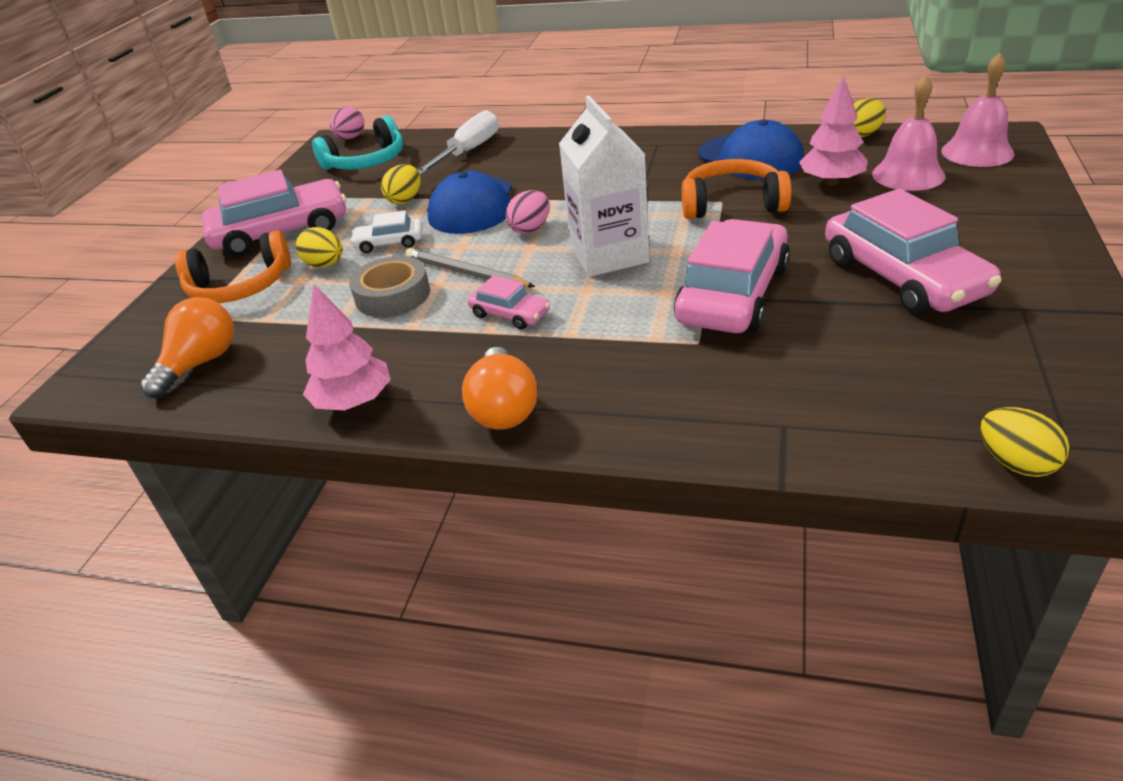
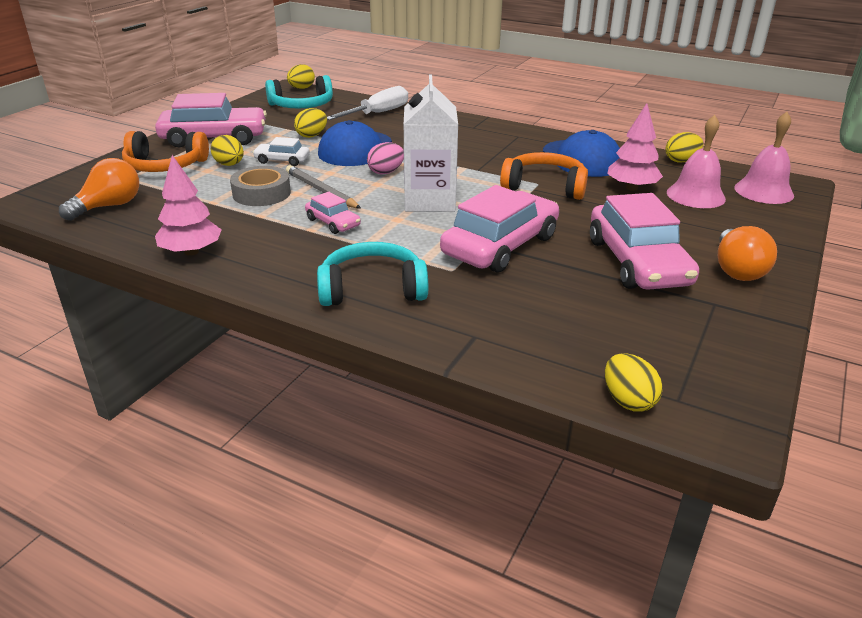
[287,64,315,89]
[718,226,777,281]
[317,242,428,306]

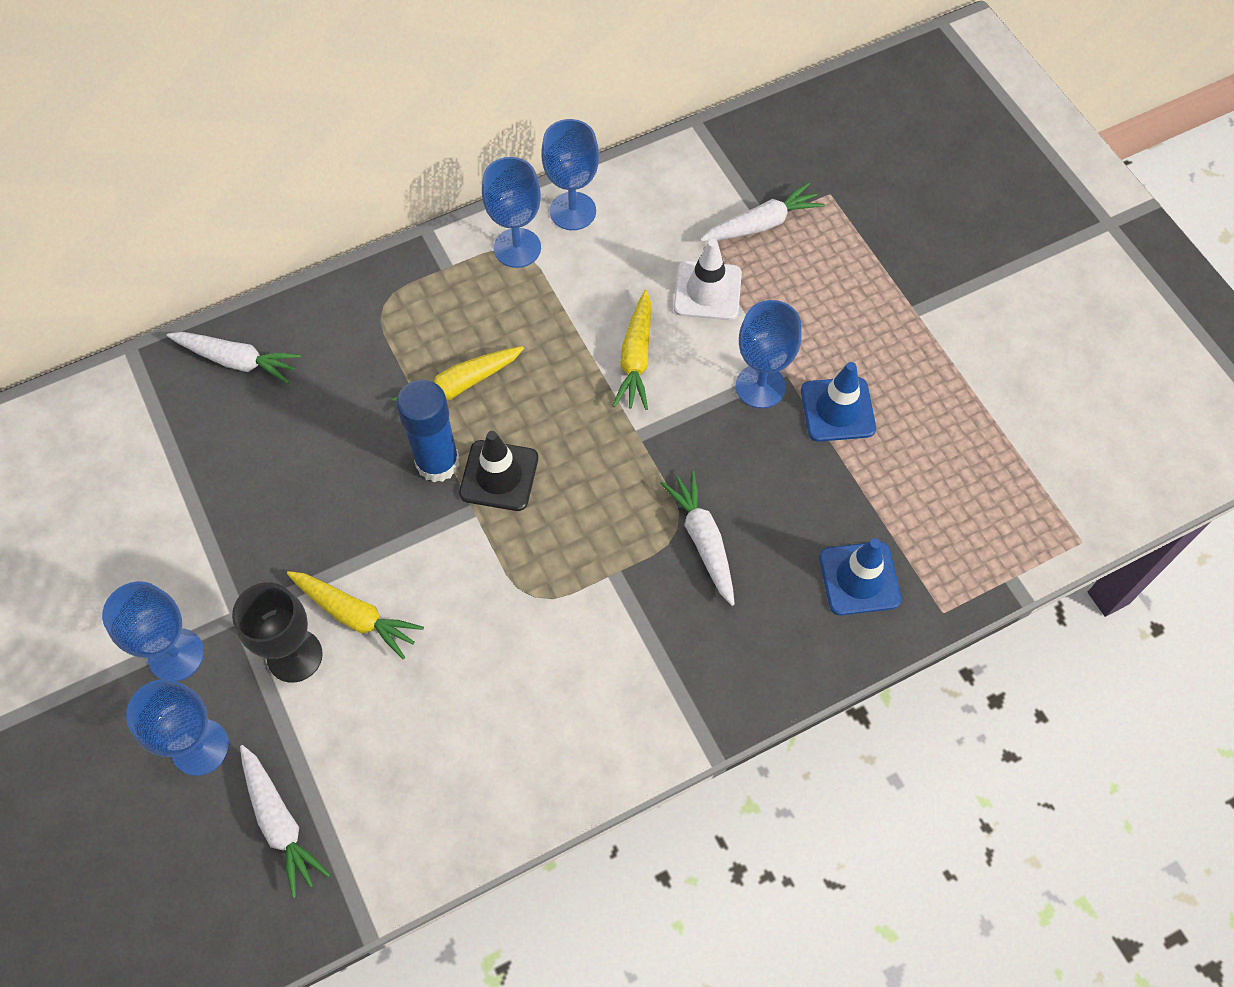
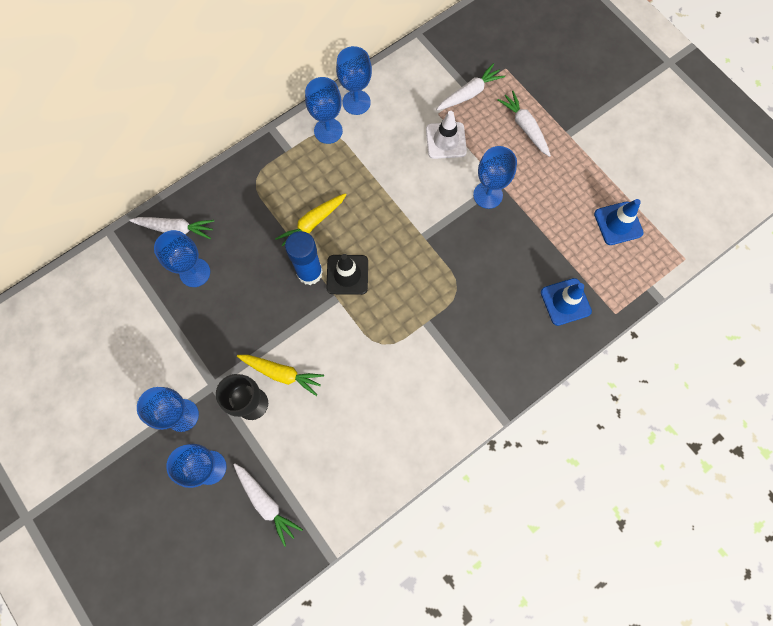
[613,290,651,410] (first image)
[594,199,644,245]
[497,91,551,157]
[154,230,210,287]

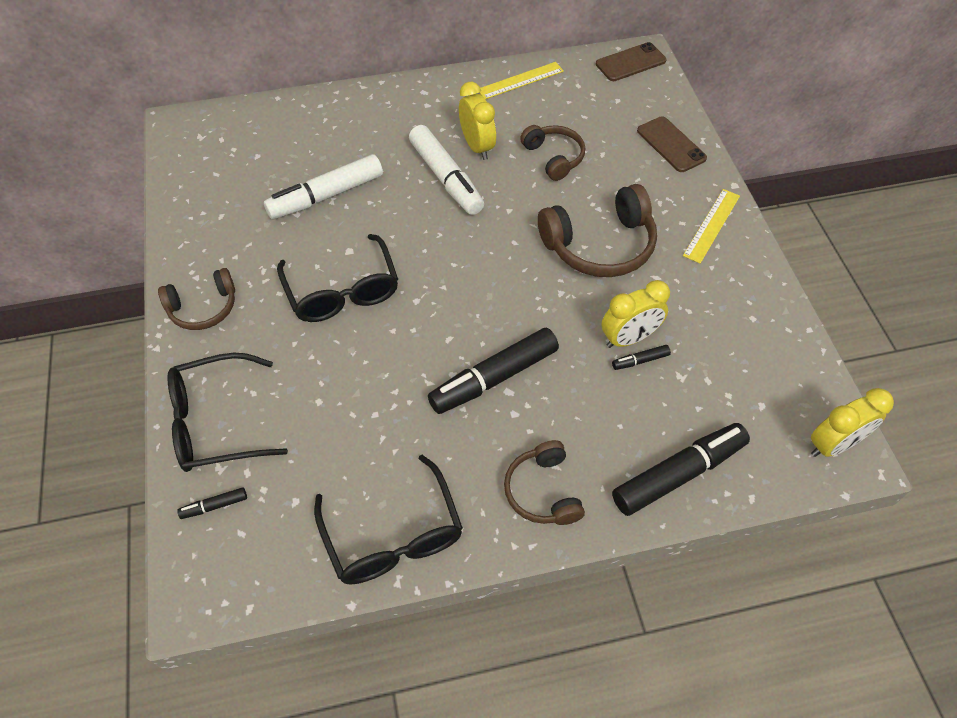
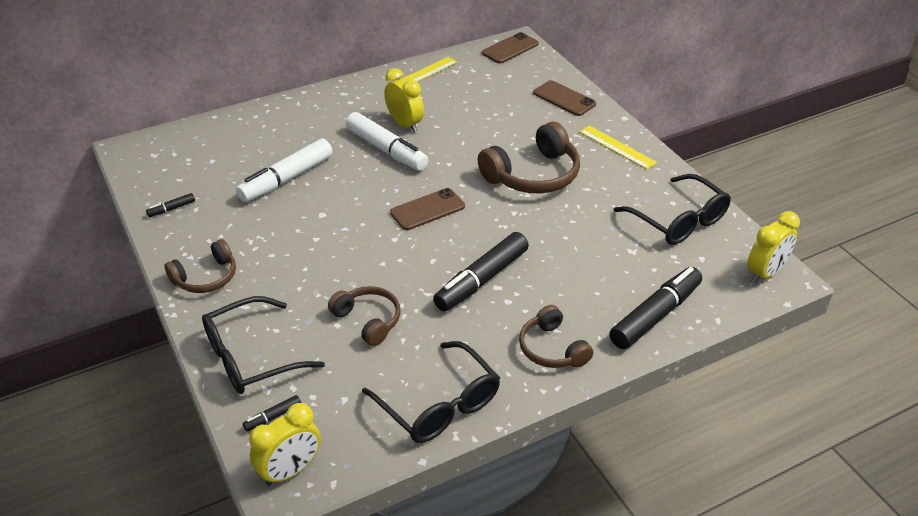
[328,286,401,346]
[580,125,657,169]
[613,174,731,245]
[249,403,321,486]
[146,193,195,217]
[390,188,465,230]

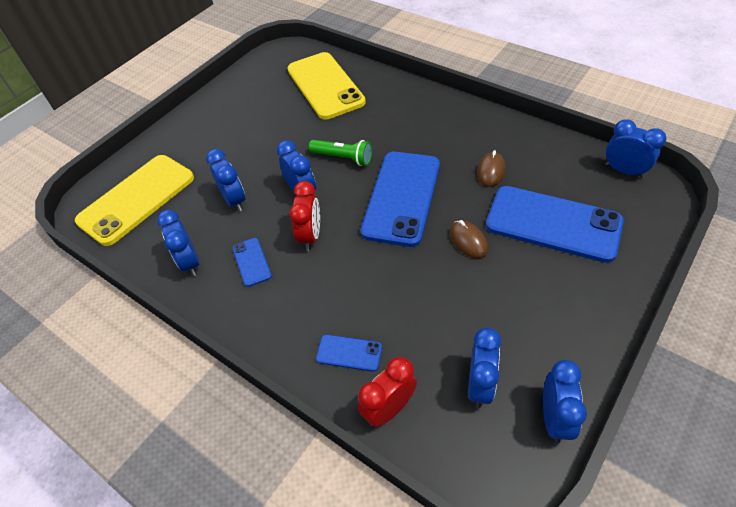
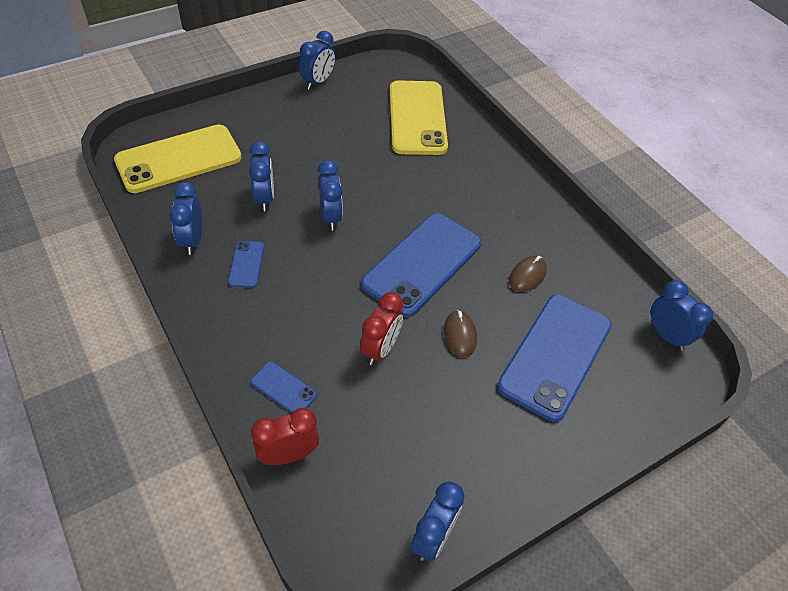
[309,140,372,166] (first image)
[360,292,403,365]
[497,294,612,422]
[299,31,336,90]

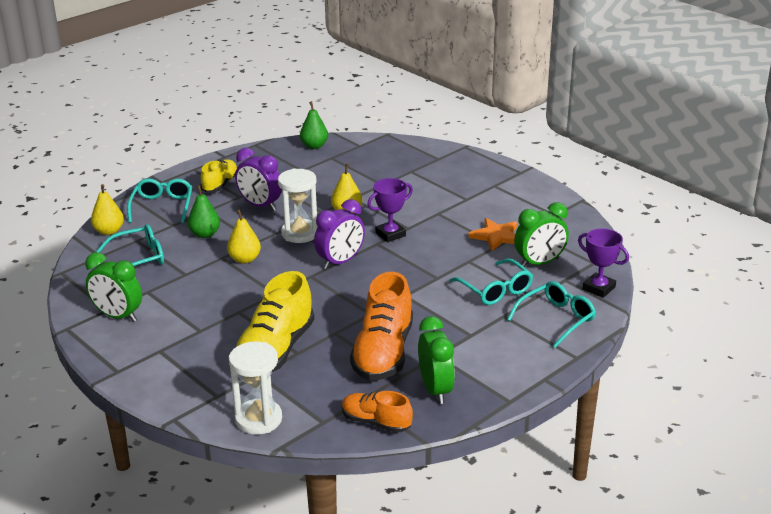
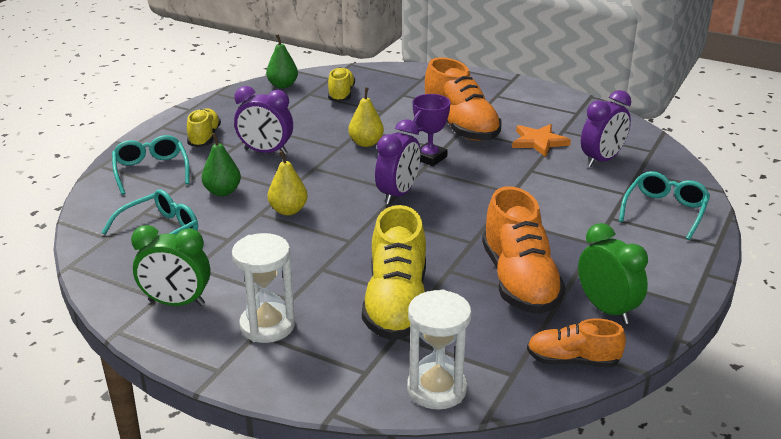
[232,233,295,343]
[91,184,124,235] (first image)
[581,90,631,167]
[578,228,629,298] (first image)
[449,258,533,305] (first image)
[425,57,501,141]
[328,67,355,102]

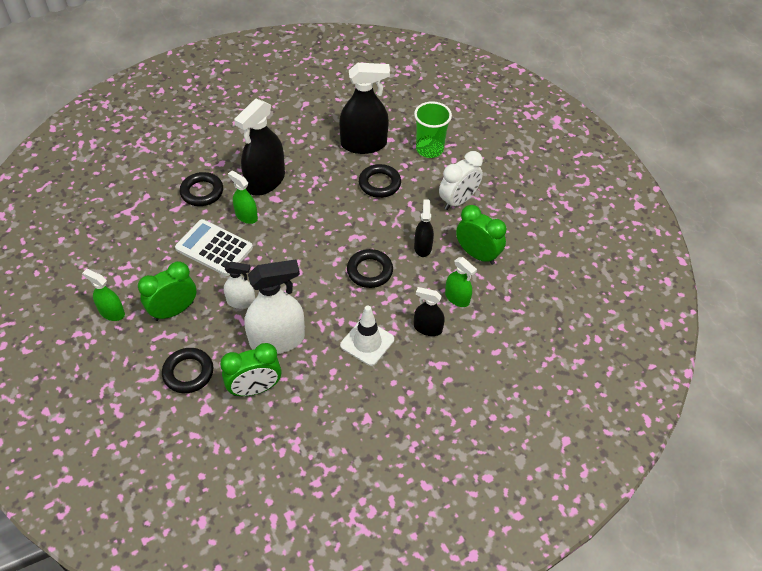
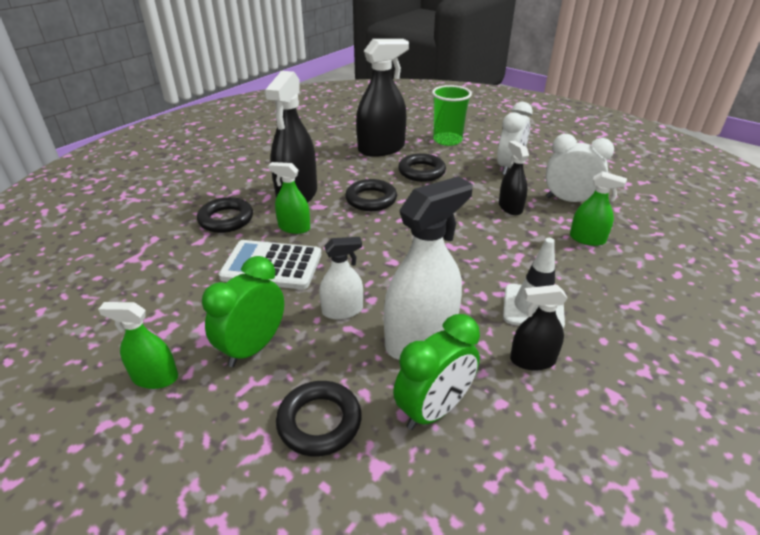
[546,134,614,202]
[345,179,397,211]
[510,285,568,370]

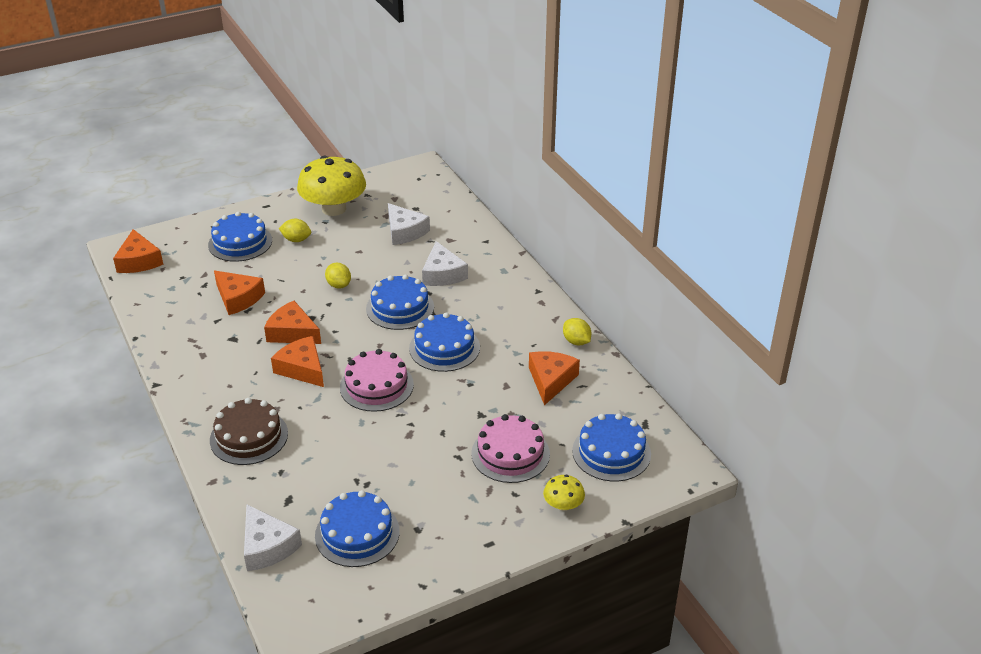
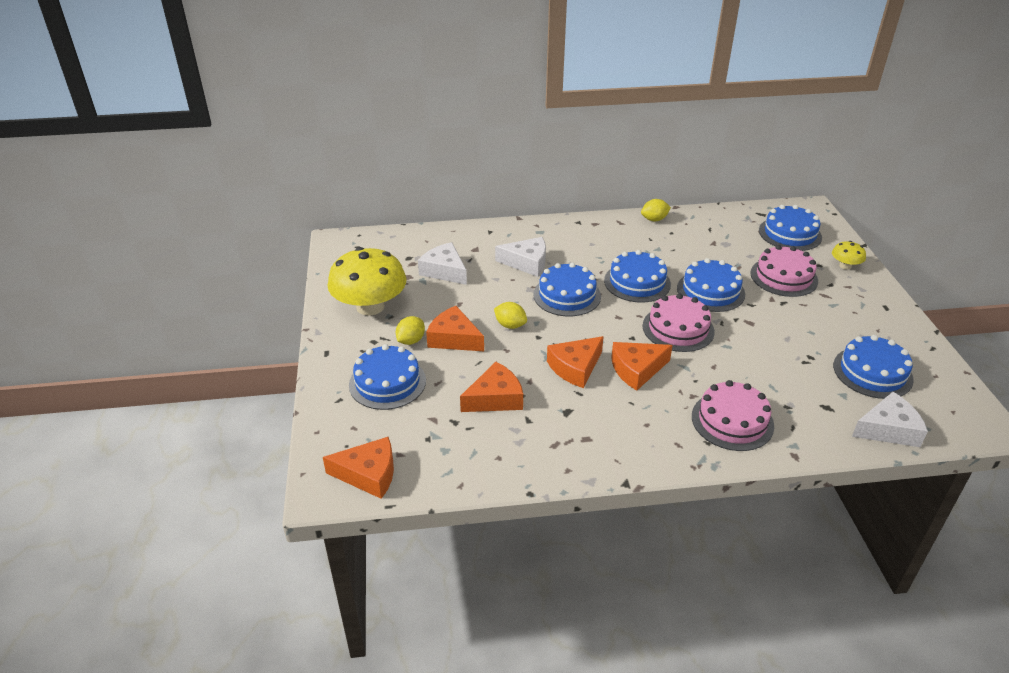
[418,242,467,285]
[494,302,527,329]
[426,306,484,351]
[692,380,774,451]
[677,258,745,312]

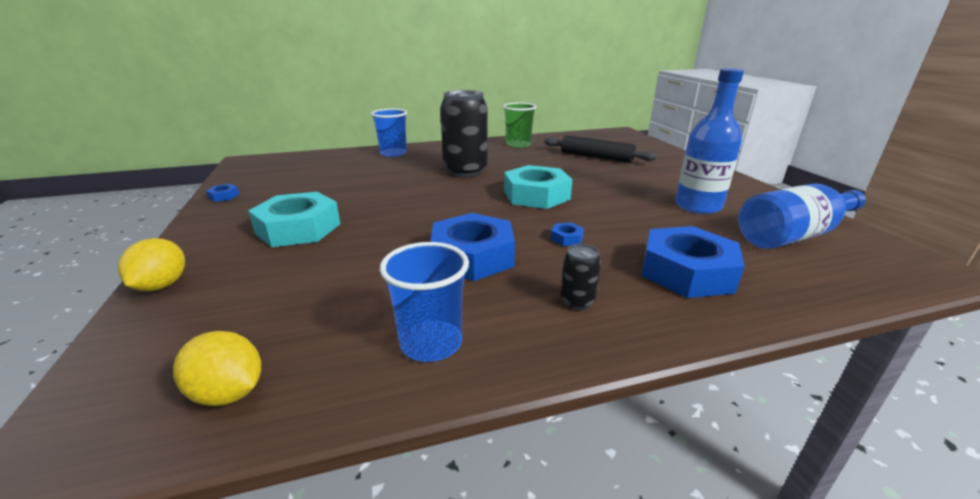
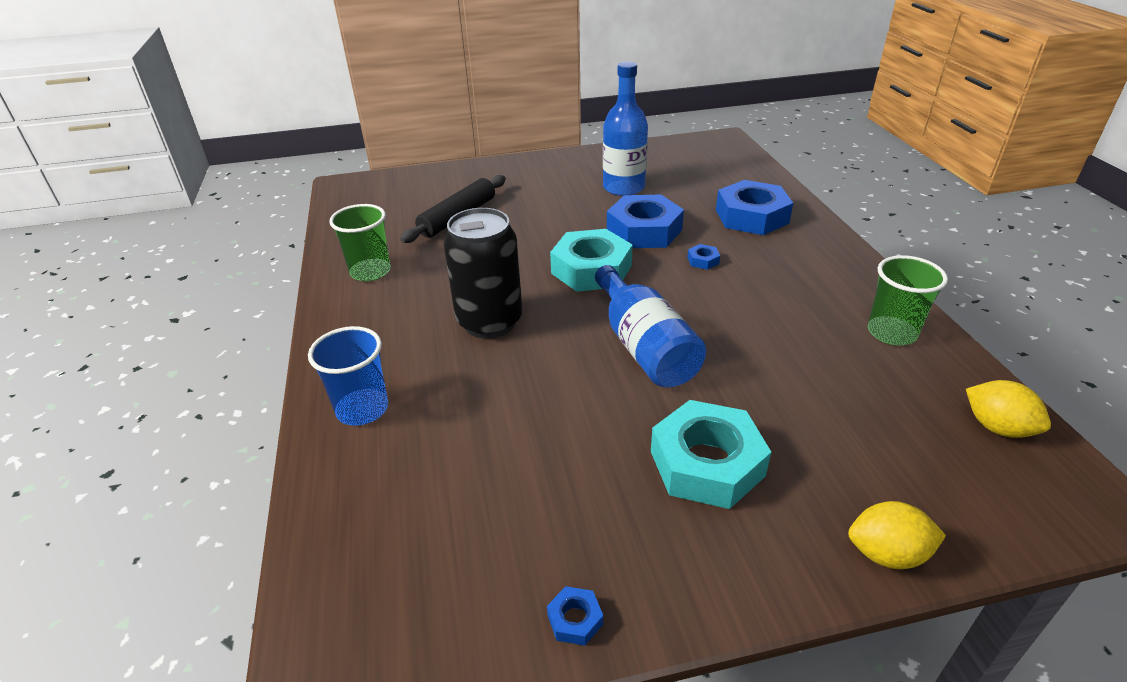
[595,265,706,388]
[607,195,684,248]
[868,255,948,345]
[560,244,601,310] (first image)
[966,380,1051,438]

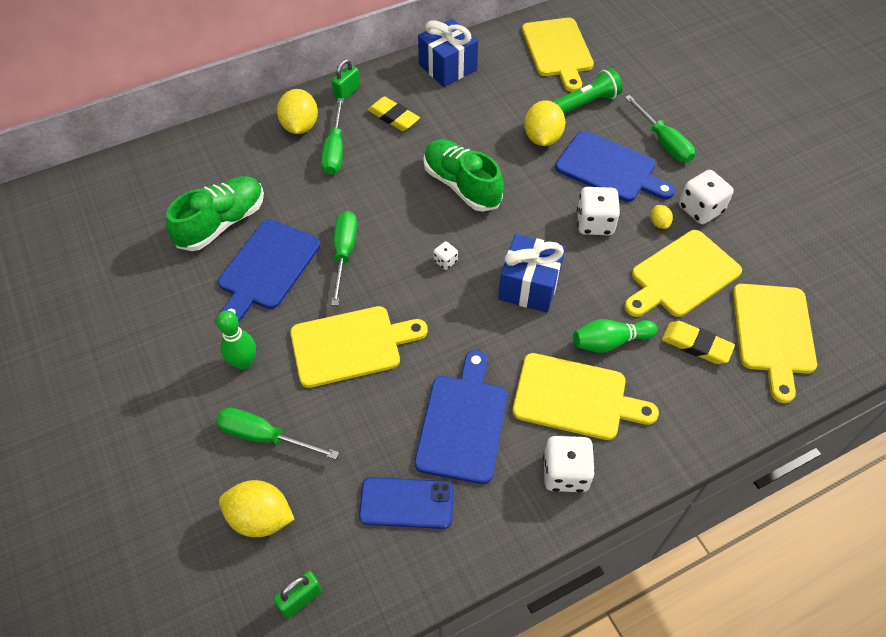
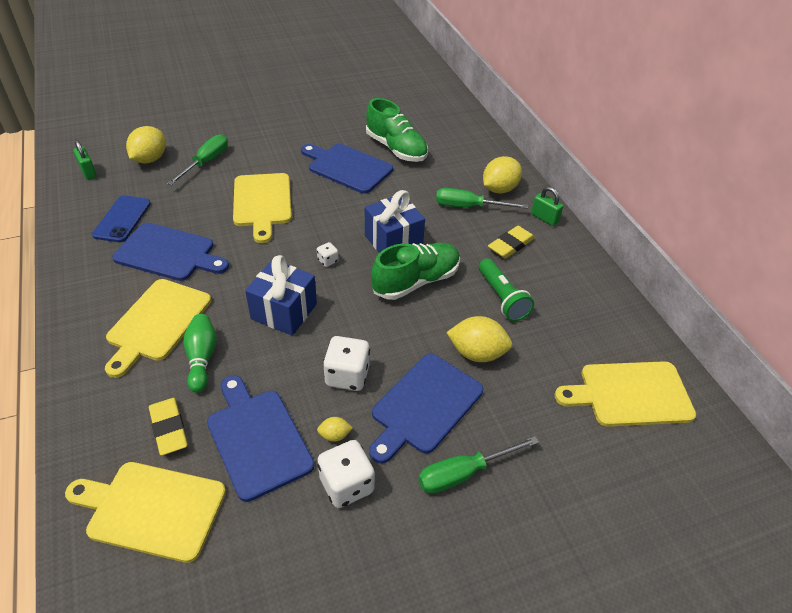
[365,190,425,253]
[479,258,534,321]
[483,156,522,193]
[331,211,357,306] (first image)
[207,375,314,502]
[216,310,256,370] (first image)
[149,398,188,456]
[543,436,595,493] (first image)

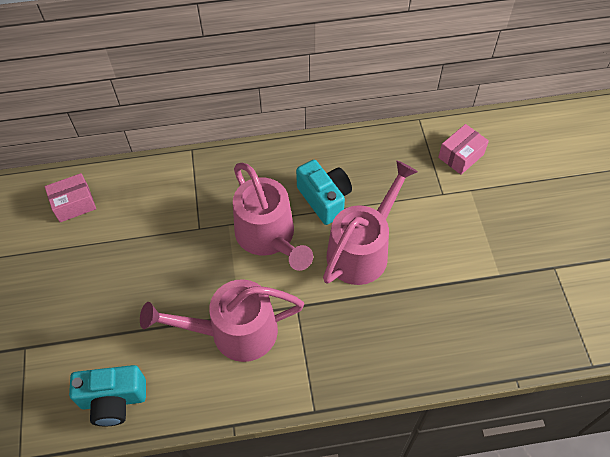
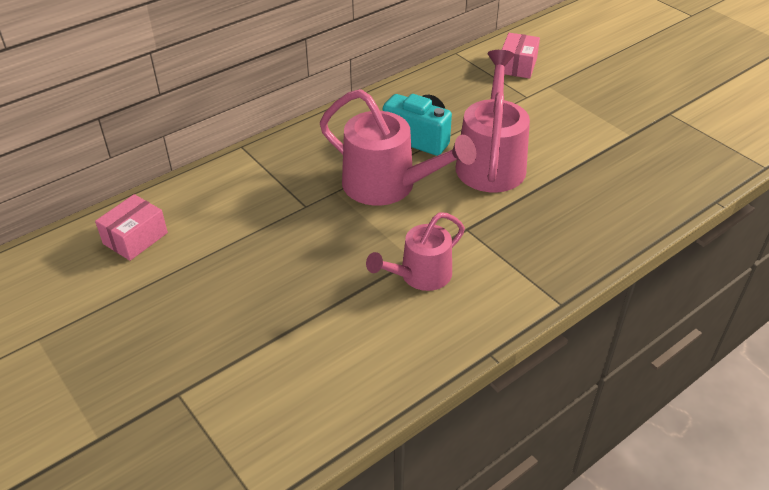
[366,212,465,291]
[69,365,146,426] (first image)

